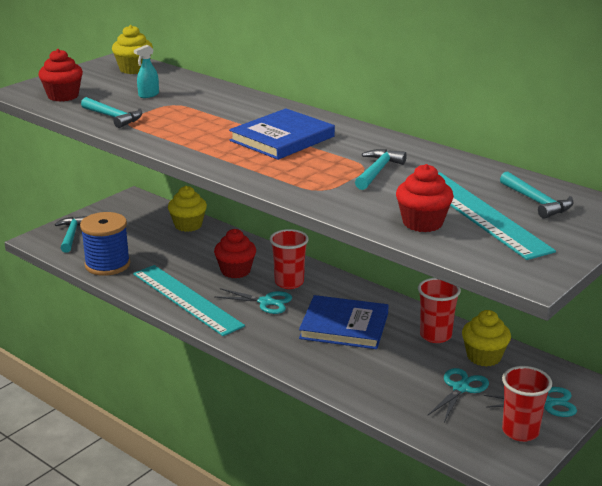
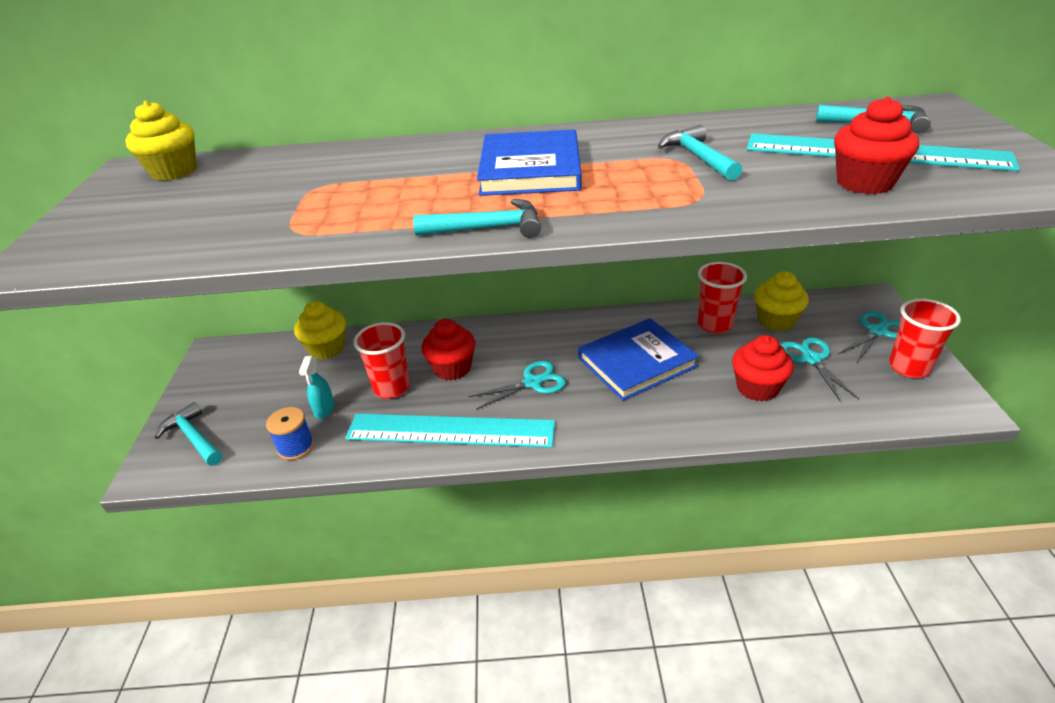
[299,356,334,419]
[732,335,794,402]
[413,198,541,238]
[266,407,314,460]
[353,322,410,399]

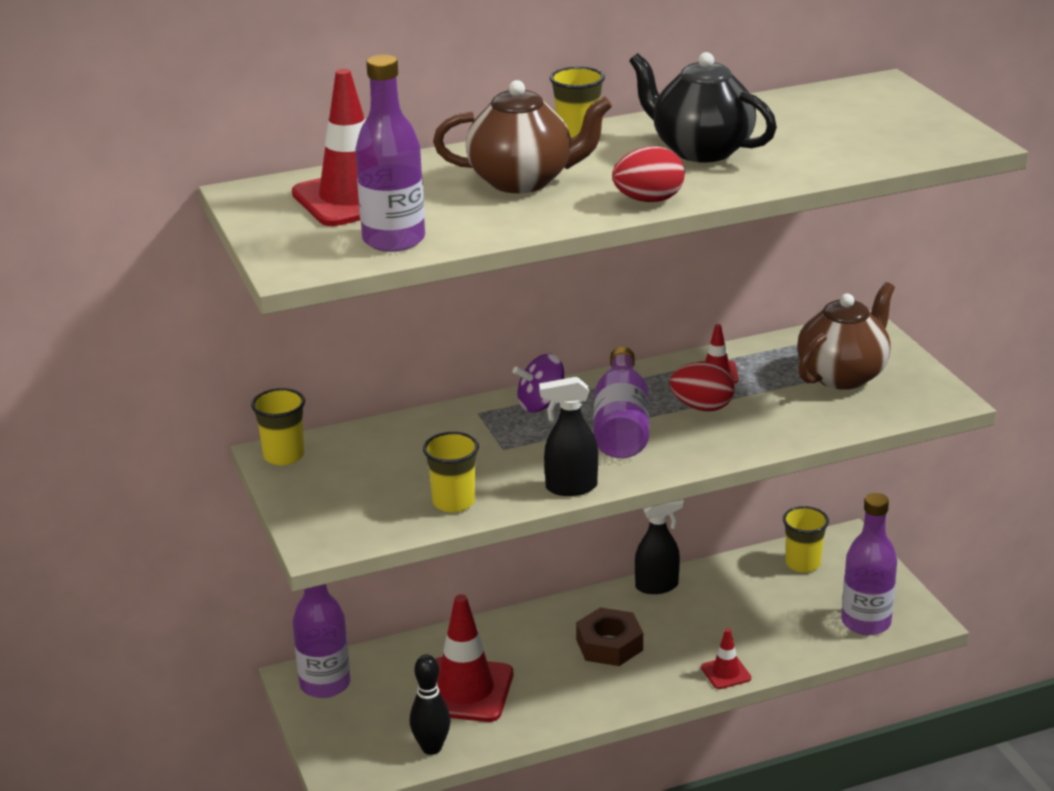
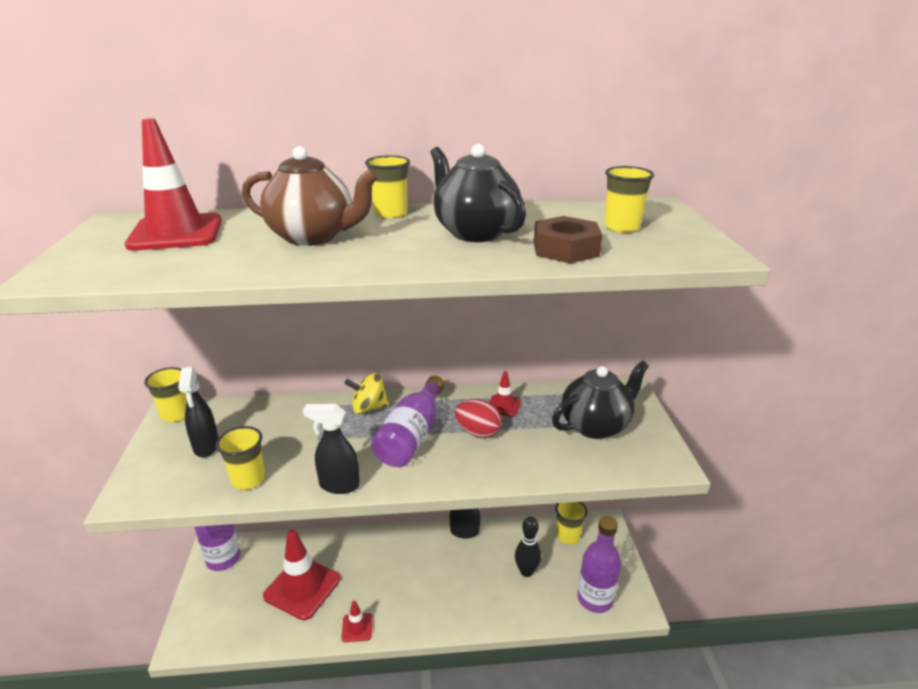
[355,54,425,252] (first image)
[612,146,685,202] (first image)
[552,361,649,439]
[344,373,389,414]
[534,216,602,263]
[341,600,373,642]
[515,517,541,577]
[604,166,654,233]
[178,367,218,457]

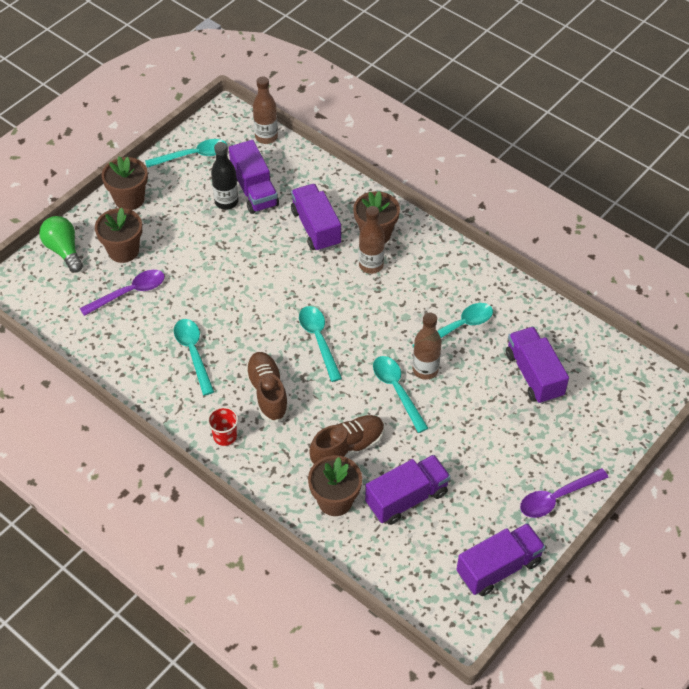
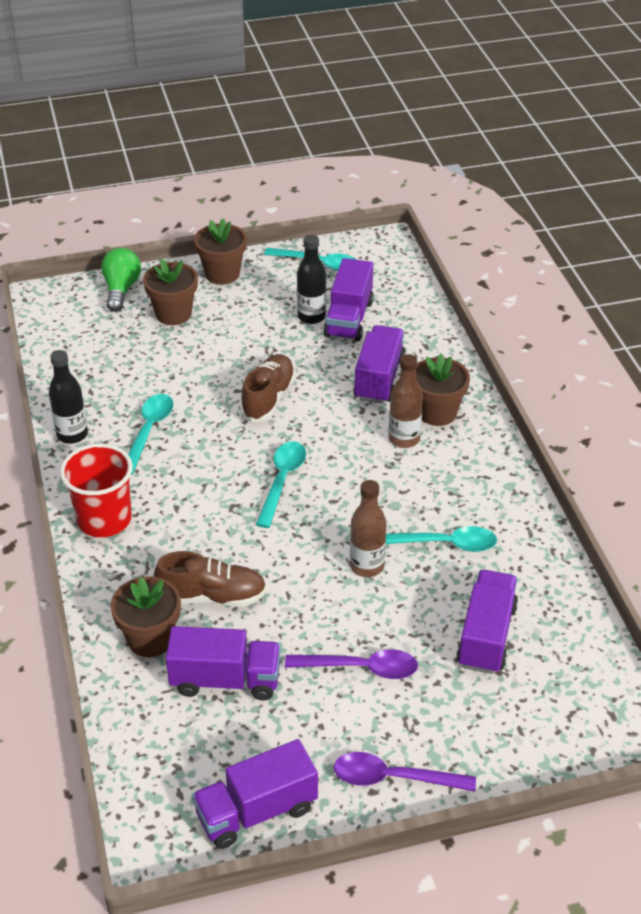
[253,76,278,144] (first image)
[285,649,418,679]
[240,354,296,422]
[373,356,428,433] (first image)
[60,444,133,537]
[192,739,318,849]
[49,350,88,444]

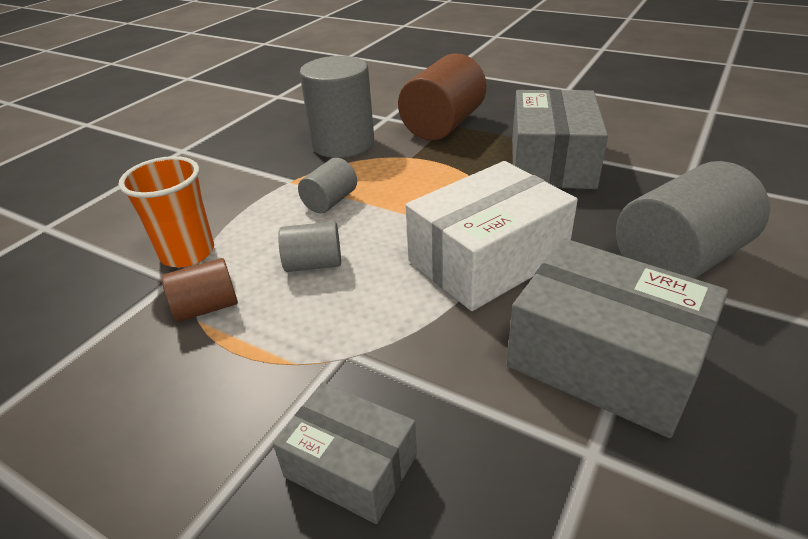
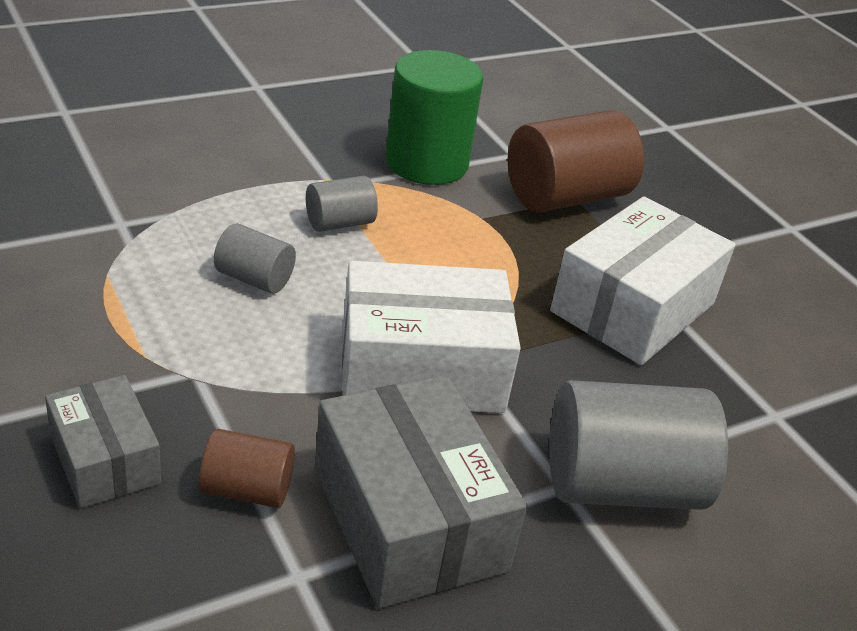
[385,50,484,185]
[550,196,735,365]
[118,156,214,268] (first image)
[199,429,295,508]

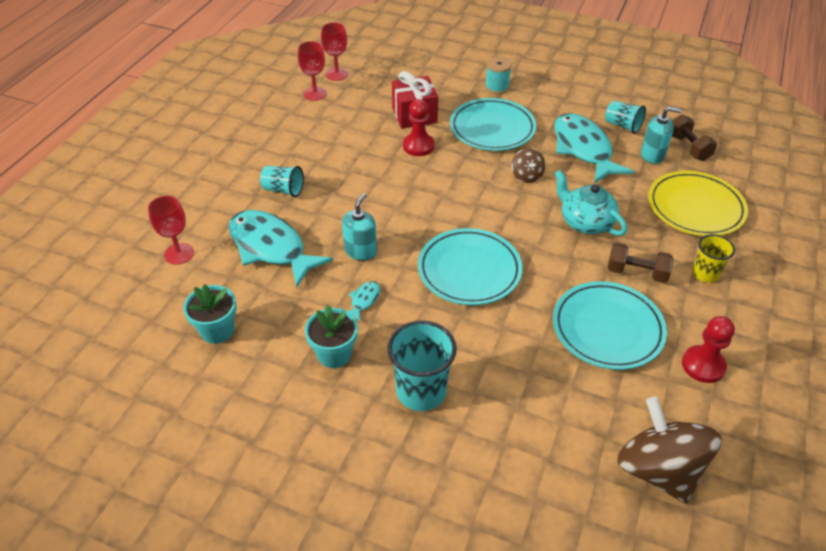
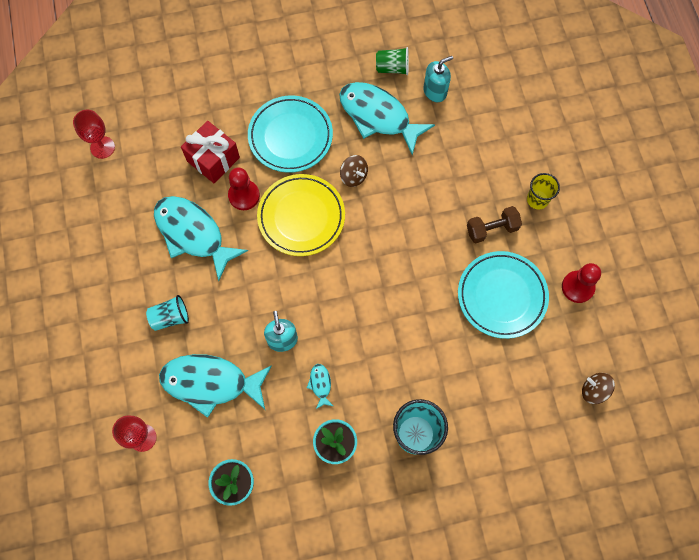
[298,41,327,101] (first image)
[485,57,512,94] (first image)
[376,47,409,75]
[672,114,717,161] (first image)
[554,170,627,236] (first image)
[257,174,345,256]
[418,228,523,305] (first image)
[582,373,615,404]
[154,196,248,281]

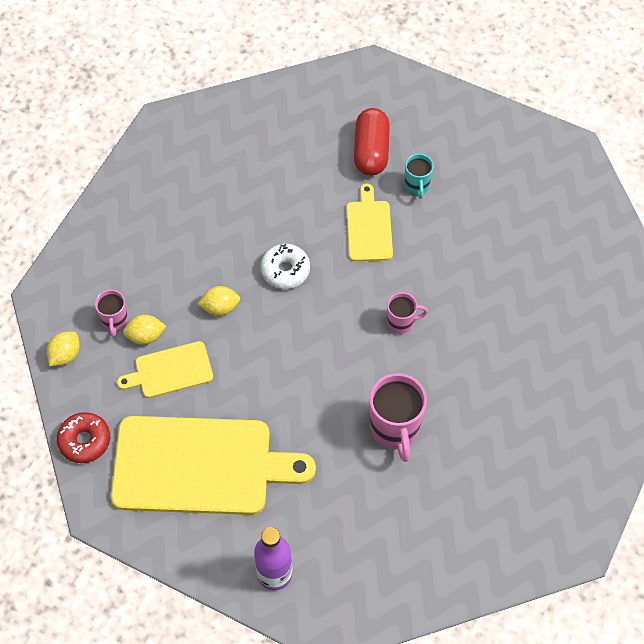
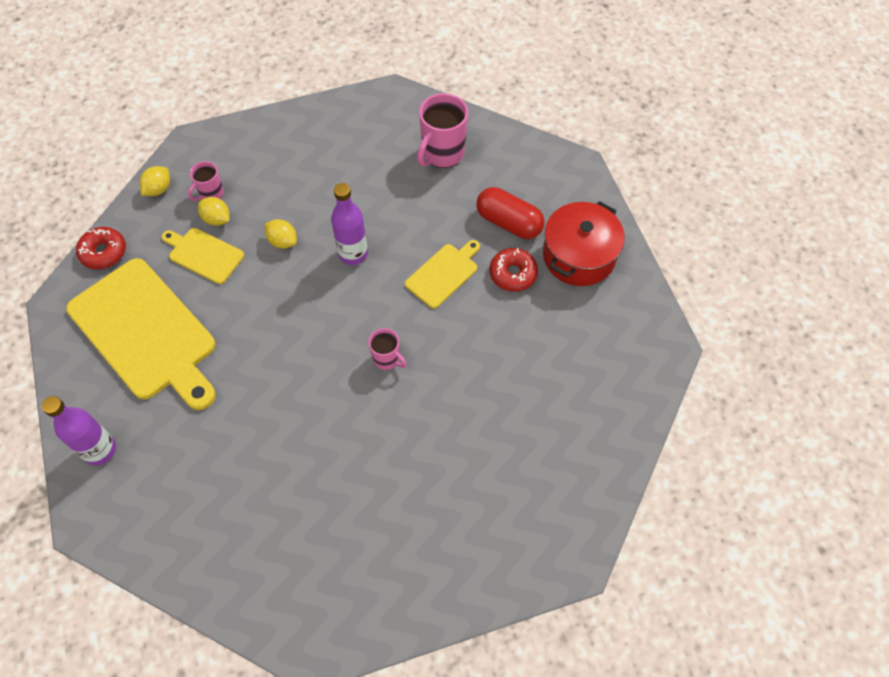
[476,187,544,239]
[489,248,538,292]
[331,183,368,265]
[139,166,170,196]
[417,93,468,168]
[543,201,625,286]

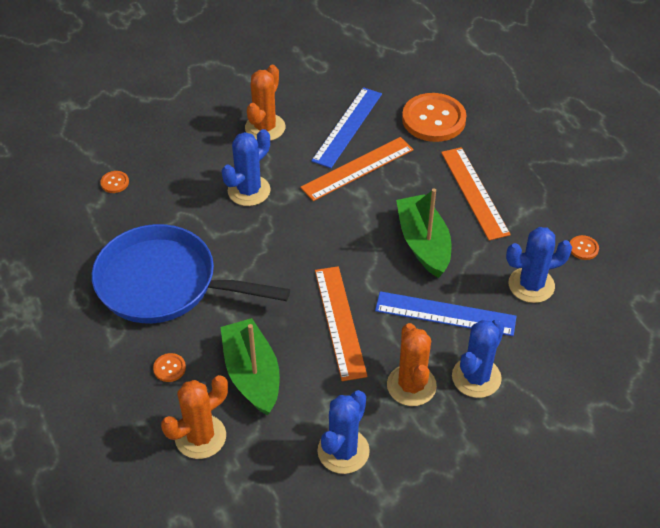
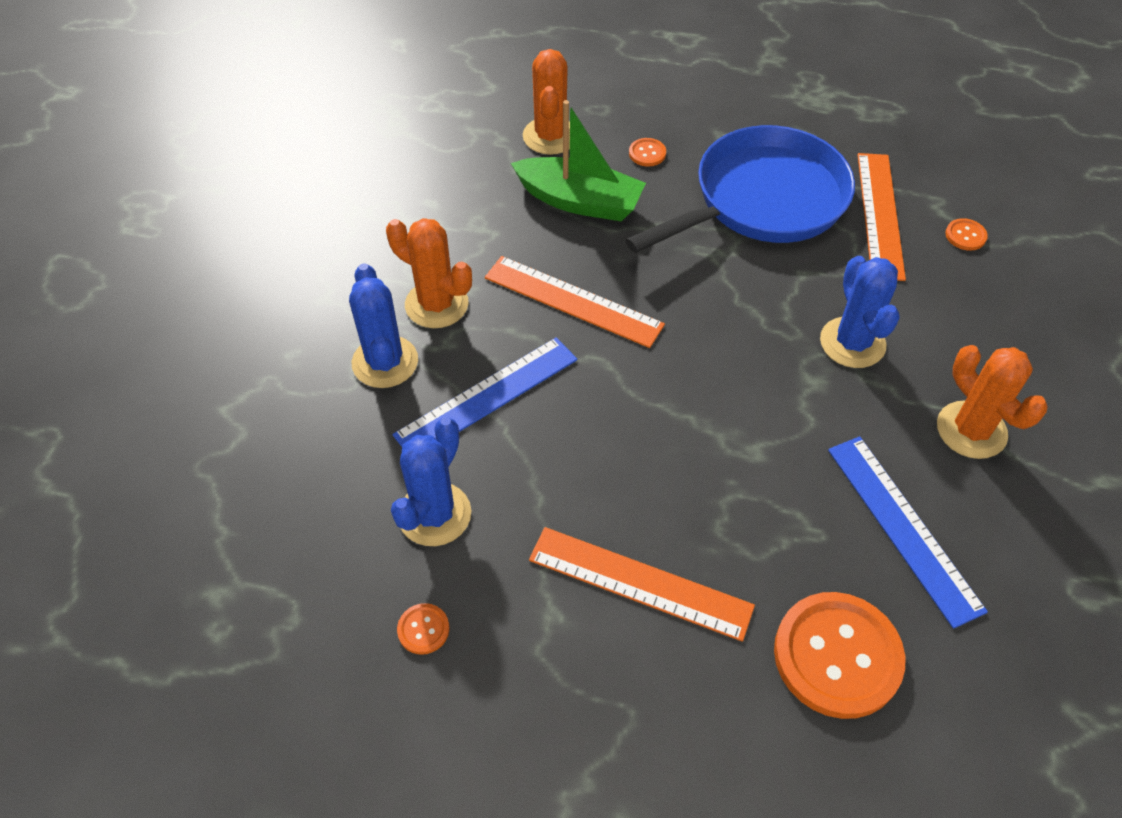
[857,153,906,281]
[396,189,451,278] (first image)
[317,390,370,474] (first image)

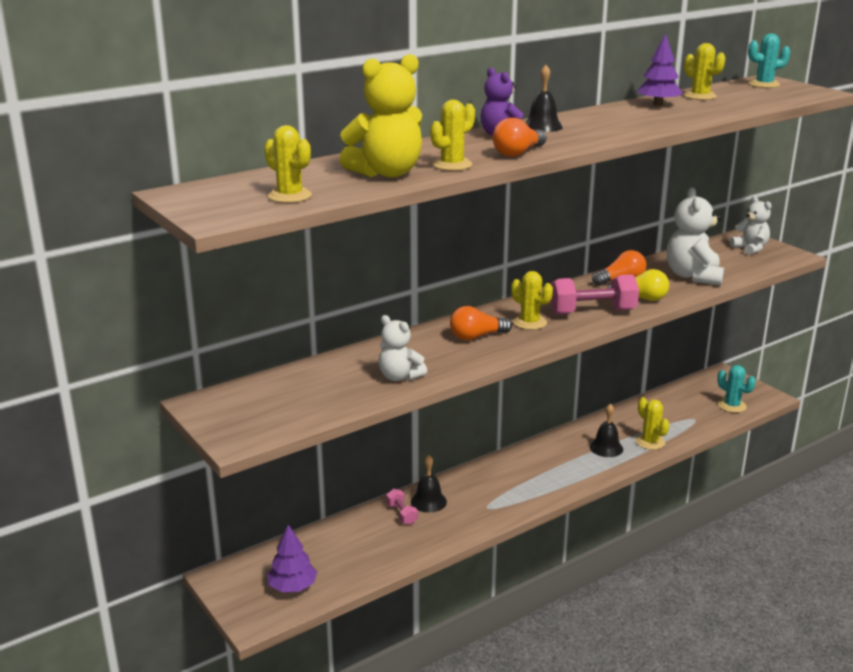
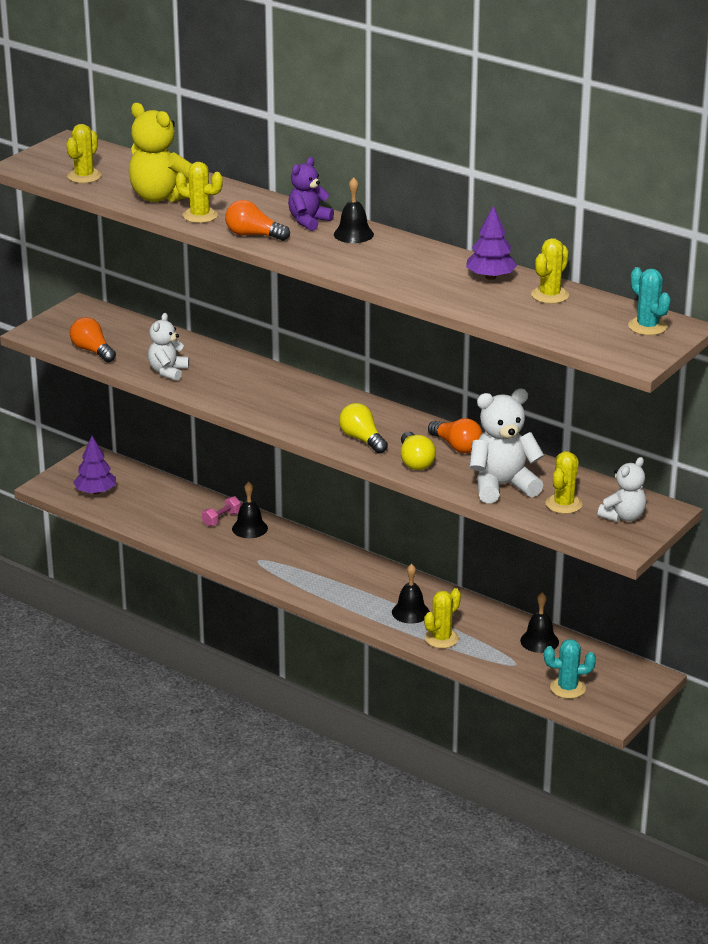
[546,451,582,514]
[339,403,388,454]
[70,317,116,363]
[544,639,596,699]
[520,592,559,653]

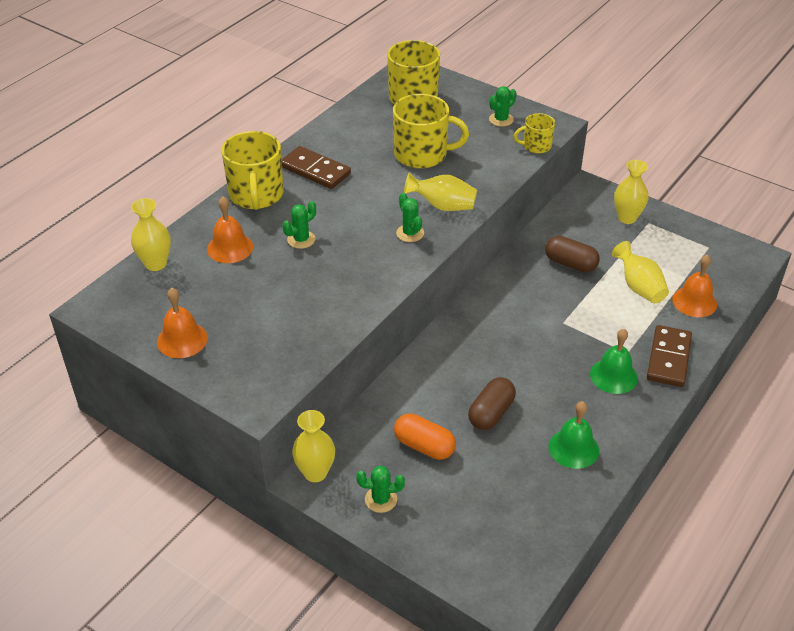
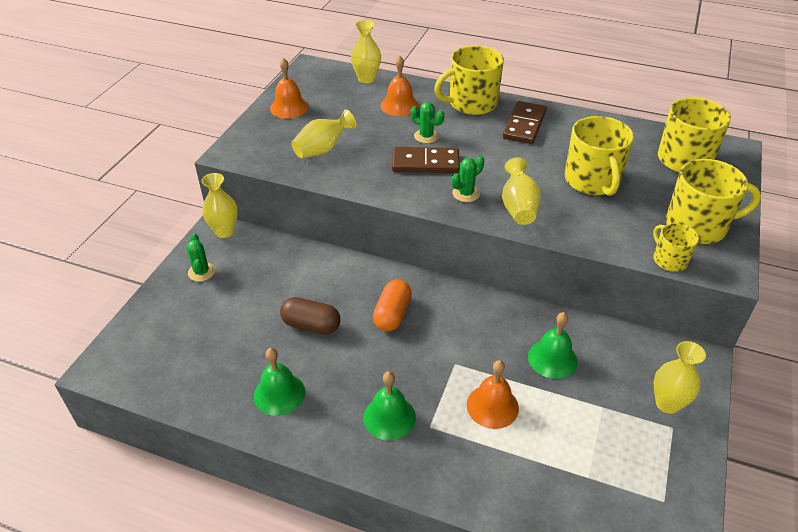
[666,159,761,244]
[528,312,578,379]
[291,109,357,158]
[467,360,519,429]
[392,147,460,173]
[373,279,412,332]

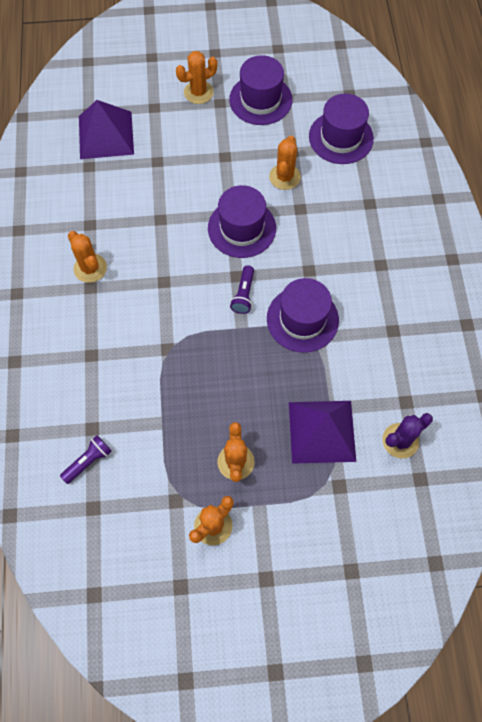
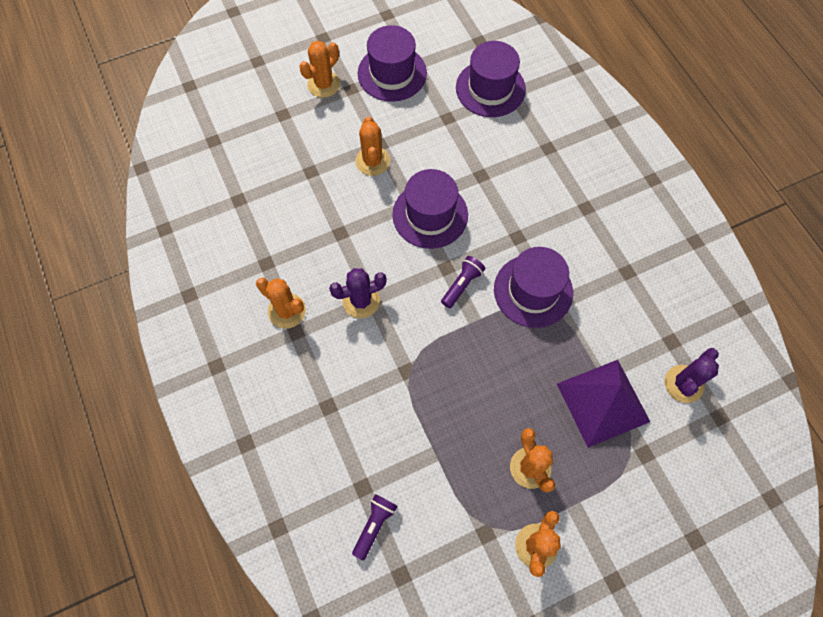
[79,100,134,159] (first image)
[355,116,390,176]
[441,256,485,308]
[329,268,387,318]

